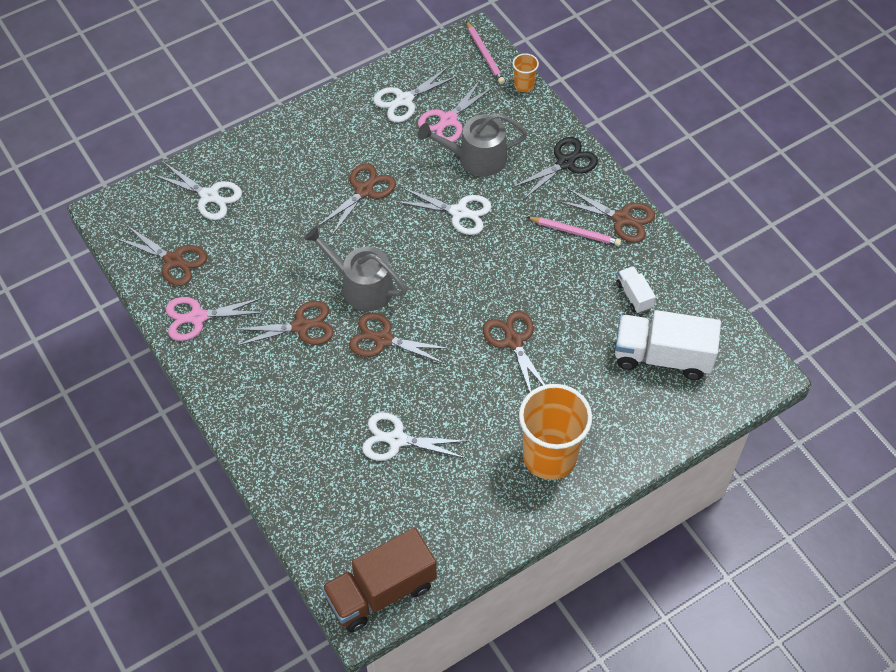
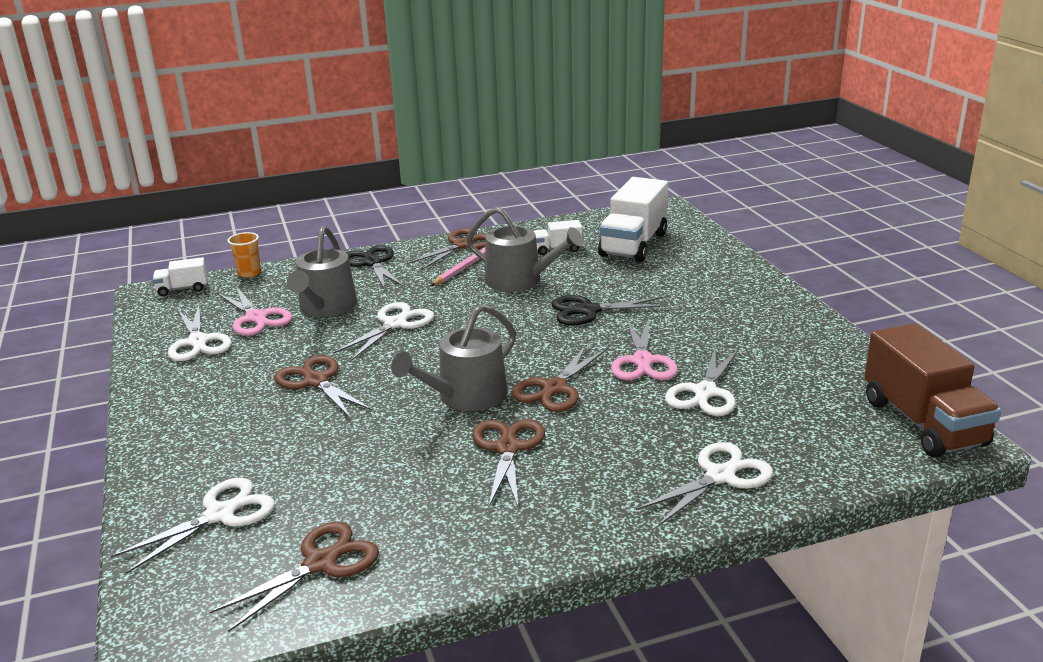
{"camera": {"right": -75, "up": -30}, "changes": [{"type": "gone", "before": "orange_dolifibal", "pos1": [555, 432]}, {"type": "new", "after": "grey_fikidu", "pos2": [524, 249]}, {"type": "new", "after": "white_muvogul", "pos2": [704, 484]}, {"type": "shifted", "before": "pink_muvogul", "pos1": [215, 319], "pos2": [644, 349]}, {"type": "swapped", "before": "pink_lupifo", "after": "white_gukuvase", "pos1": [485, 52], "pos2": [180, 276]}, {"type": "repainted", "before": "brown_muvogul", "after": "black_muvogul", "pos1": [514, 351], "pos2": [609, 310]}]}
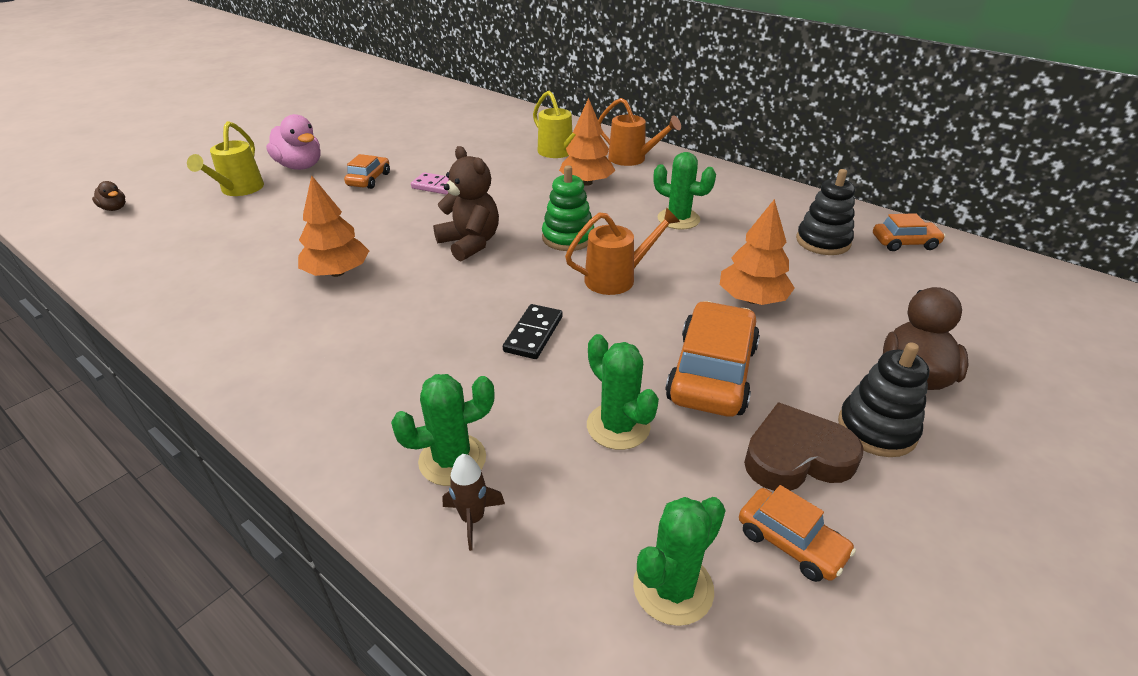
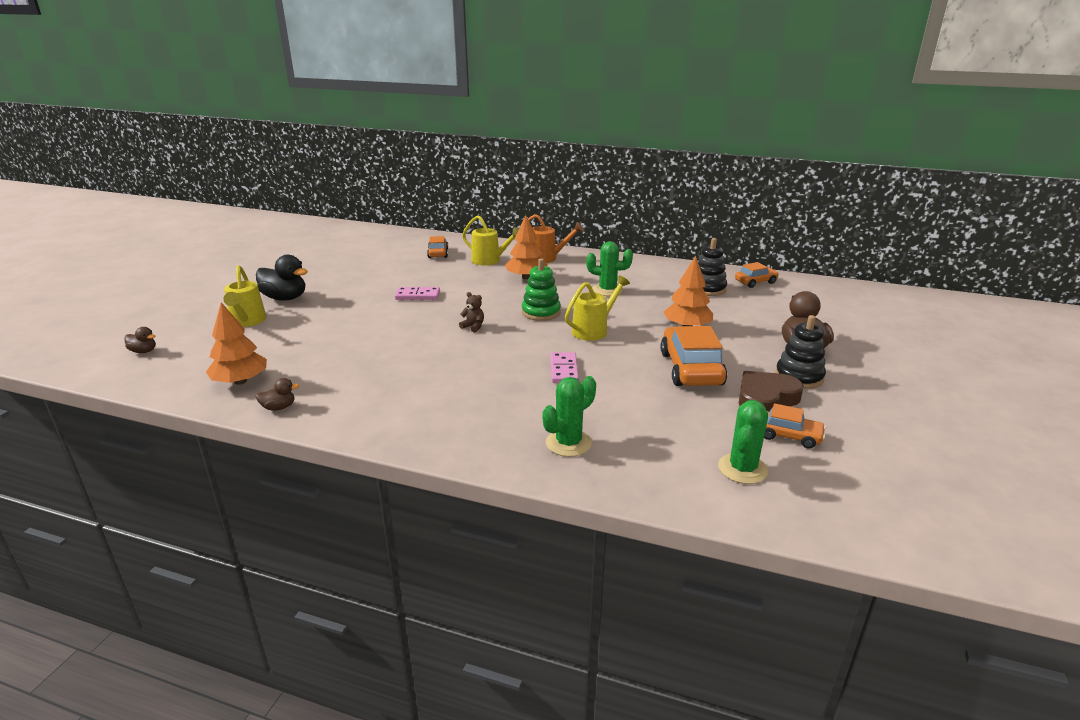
{"camera": {"right": -20, "up": -10}, "changes": [{"type": "gone", "before": "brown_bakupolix", "pos1": [474, 502]}, {"type": "gone", "before": "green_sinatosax", "pos1": [623, 392]}, {"type": "new", "after": "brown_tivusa", "pos2": [277, 394]}, {"type": "shifted", "before": "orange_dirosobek", "pos1": [333, 226], "pos2": [236, 343]}, {"type": "shifted", "before": "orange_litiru", "pos1": [367, 171], "pos2": [437, 247]}, {"type": "repainted", "before": "pink_tivusa", "after": "black_tivusa", "pos1": [293, 142], "pos2": [282, 278]}, {"type": "repainted", "before": "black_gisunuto", "after": "pink_gisunuto", "pos1": [532, 331], "pos2": [565, 367]}, {"type": "repainted", "before": "orange_fikidu", "after": "yellow_fikidu", "pos1": [622, 251], "pos2": [597, 308]}, {"type": "scaled", "before": "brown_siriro", "pos1": [466, 203], "pos2": [471, 312], "scale": 0.49}]}
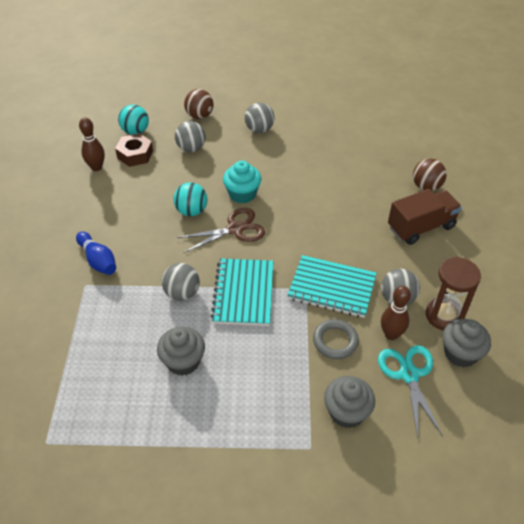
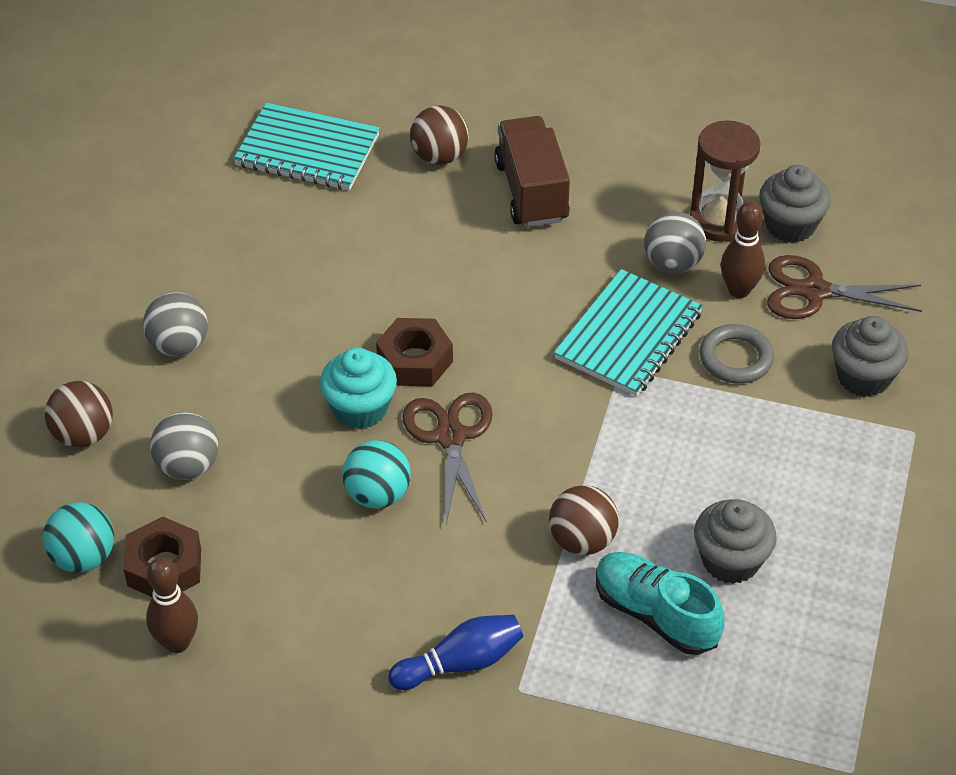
{"camera": {"right": -75, "up": 0}, "changes": [{"type": "new", "after": "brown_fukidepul", "pos2": [414, 352]}, {"type": "new", "after": "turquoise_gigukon", "pos2": [660, 603]}, {"type": "shifted", "before": "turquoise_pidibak", "pos1": [242, 292], "pos2": [306, 146]}, {"type": "repainted", "before": "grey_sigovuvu", "after": "brown_sigovuvu", "pos1": [181, 282], "pos2": [584, 520]}, {"type": "repainted", "before": "turquoise_muvogul", "after": "brown_muvogul", "pos1": [410, 391], "pos2": [844, 287]}]}
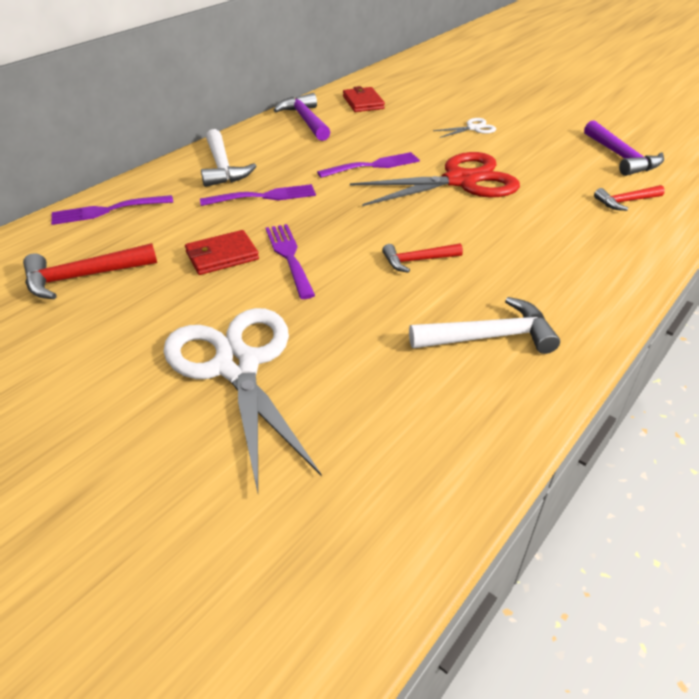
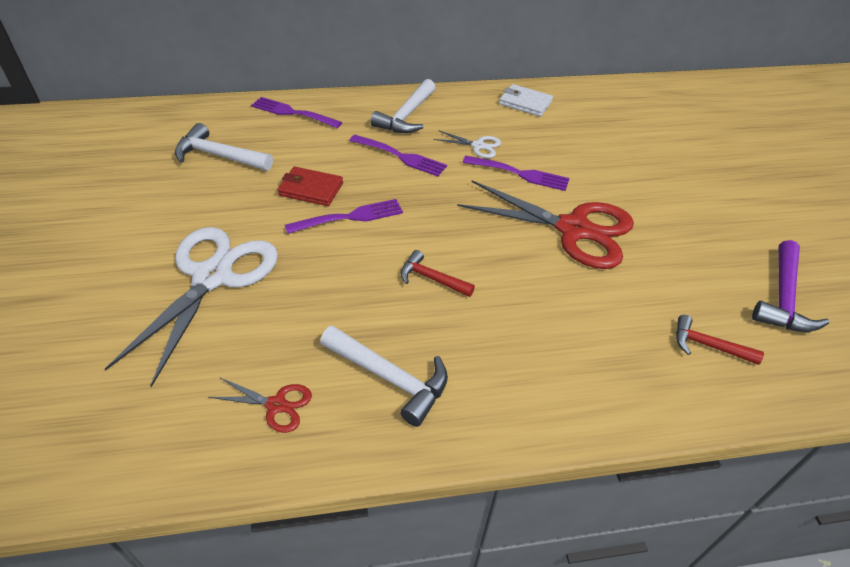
{"camera": {"right": 40, "up": 5}, "changes": [{"type": "gone", "before": "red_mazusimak", "pos1": [364, 99]}, {"type": "new", "after": "red_muvogul", "pos2": [260, 405]}, {"type": "shifted", "before": "white_muvogul", "pos1": [464, 128], "pos2": [467, 144]}, {"type": "swapped", "before": "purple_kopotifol", "after": "white_mazusimak", "pos1": [302, 117], "pos2": [526, 100]}, {"type": "repainted", "before": "red_kopotifol", "after": "white_kopotifol", "pos1": [90, 271], "pos2": [224, 147]}, {"type": "rotated", "before": "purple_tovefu", "pos1": [290, 261], "pos2": [344, 216], "turn": 45}]}
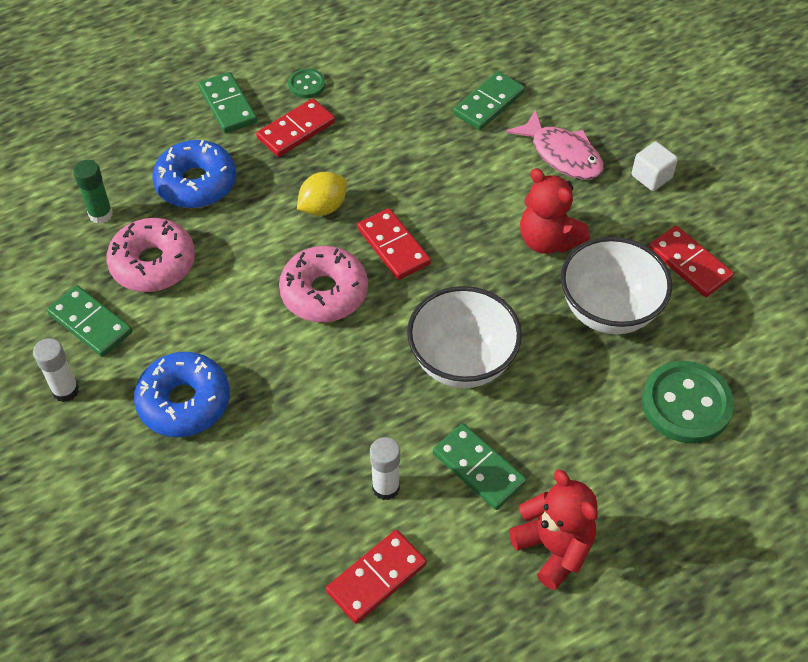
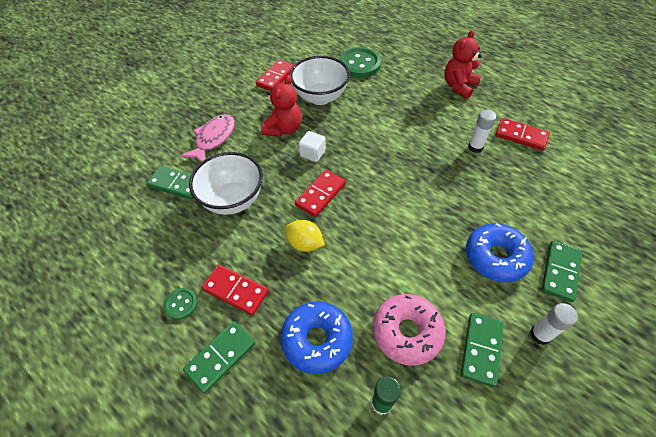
{"camera": {"right": -110, "up": 0}, "changes": [{"type": "gone", "before": "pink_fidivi", "pos1": [323, 284]}, {"type": "shifted", "before": "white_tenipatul", "pos1": [464, 337], "pos2": [226, 183]}, {"type": "shifted", "before": "green_gisunuto", "pos1": [480, 466], "pos2": [562, 271]}, {"type": "shifted", "before": "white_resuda", "pos1": [655, 166], "pos2": [312, 146]}]}
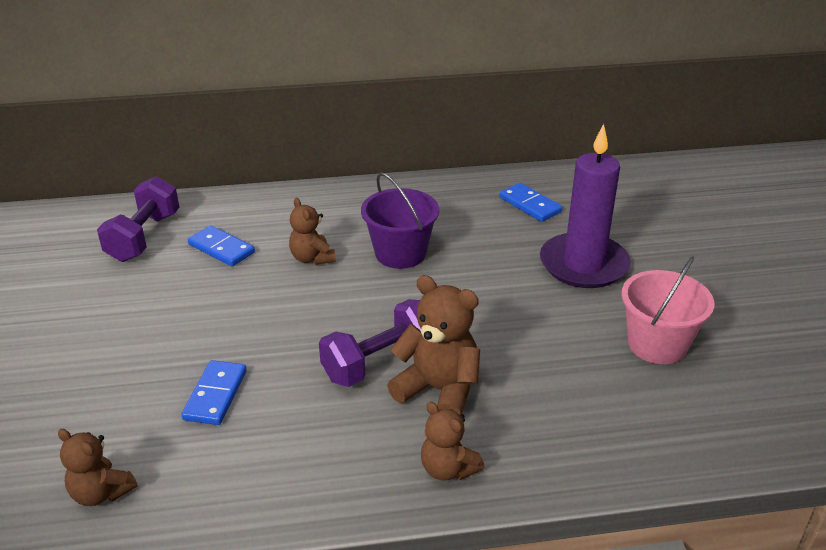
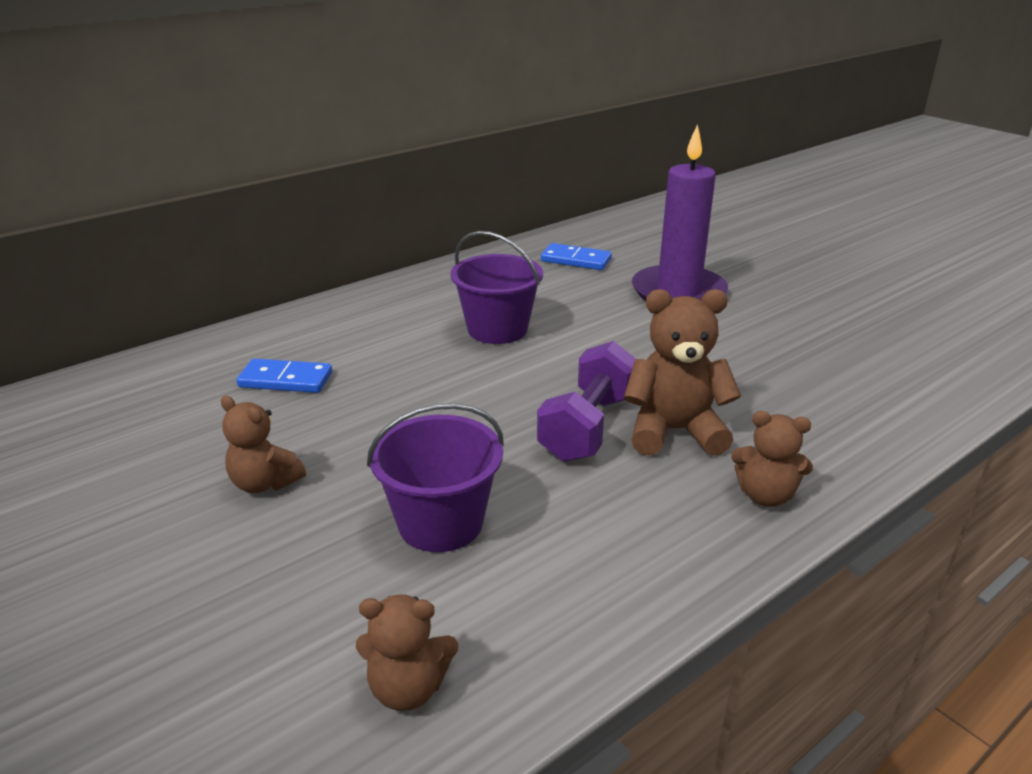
{"camera": {"right": -30, "up": -5}, "changes": [{"type": "gone", "before": "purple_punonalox", "pos1": [138, 219]}, {"type": "gone", "before": "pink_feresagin", "pos1": [668, 310]}, {"type": "shifted", "before": "brown_siriro", "pos1": [312, 231], "pos2": [263, 444]}, {"type": "swapped", "before": "blue_gisunuto", "after": "purple_feresagin", "pos1": [214, 392], "pos2": [435, 477]}]}
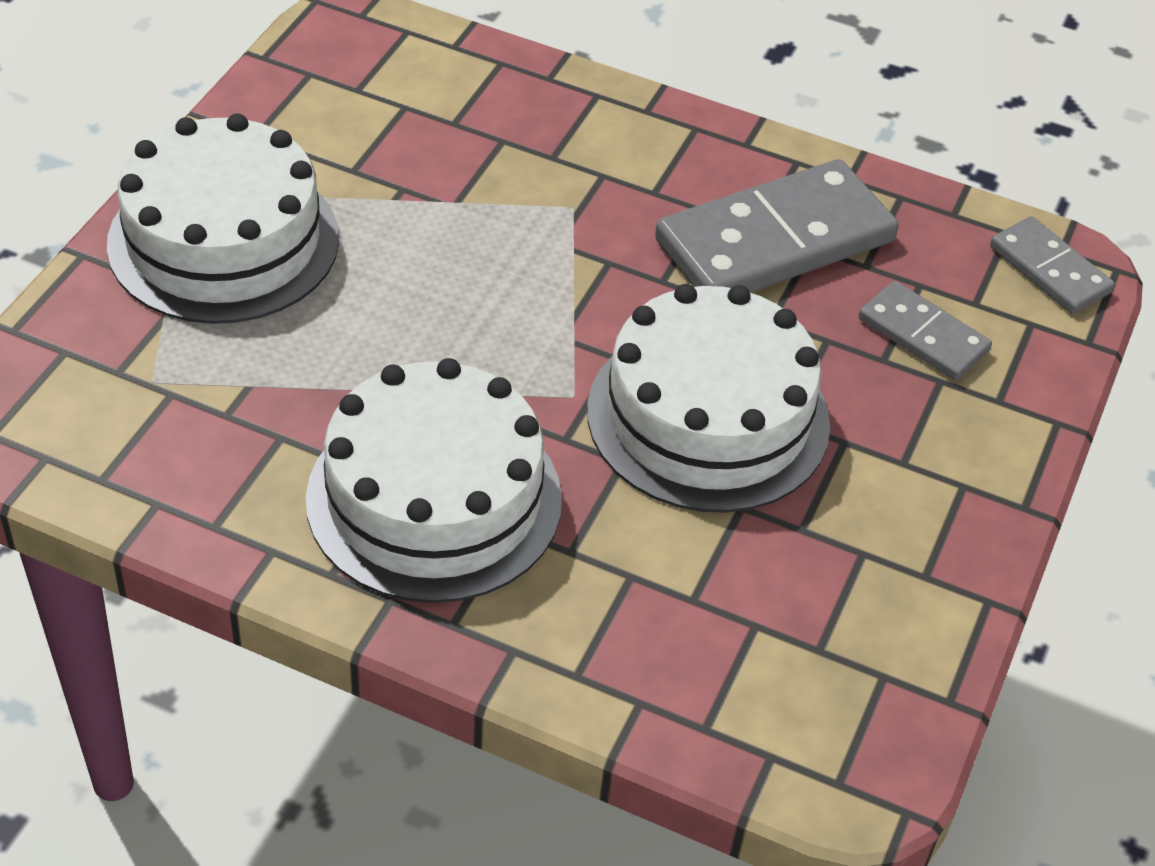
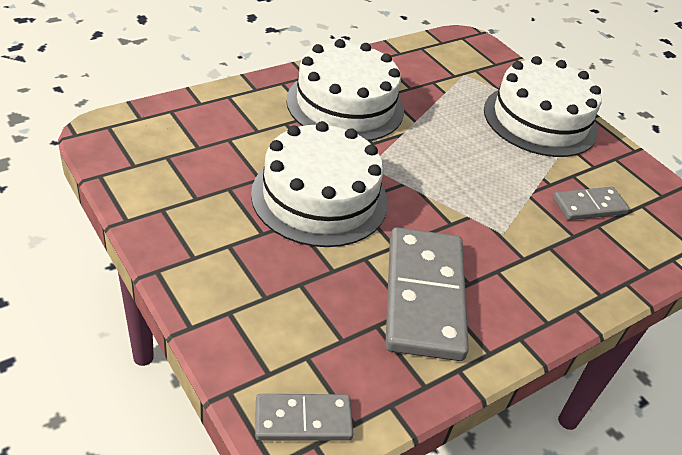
{"camera": {"right": 120, "up": -5}, "changes": [{"type": "shifted", "before": "grey_gisunuto", "pos1": [925, 330], "pos2": [591, 203]}]}
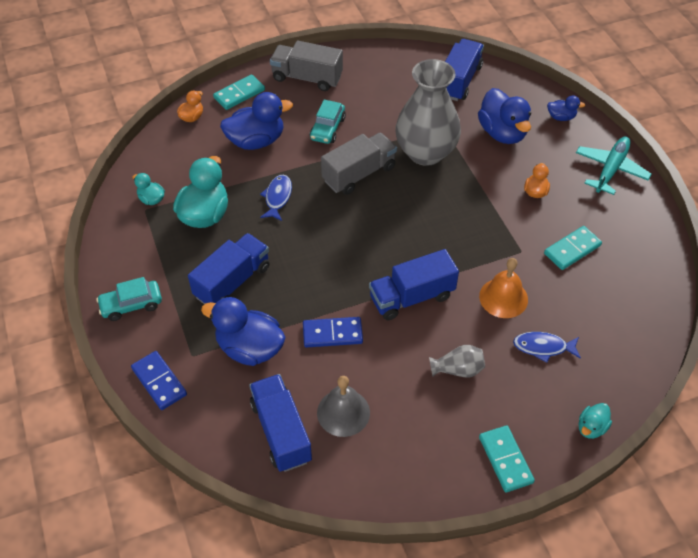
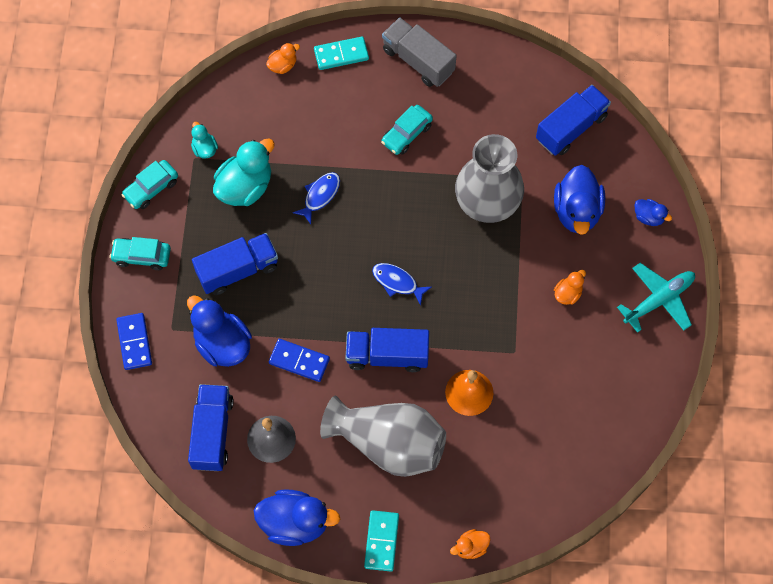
{"camera": {"right": 25, "up": 15}, "changes": [{"type": "gone", "before": "grey_gukuvase", "pos1": [359, 163]}, {"type": "gone", "before": "turquoise_gisunuto", "pos1": [573, 248]}, {"type": "new", "after": "turquoise_litiru", "pos2": [149, 184]}, {"type": "shifted", "before": "blue_tivusa", "pos1": [256, 121], "pos2": [297, 517]}, {"type": "shifted", "before": "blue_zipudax", "pos1": [547, 347], "pos2": [401, 284]}, {"type": "repainted", "before": "turquoise_tivusa", "after": "orange_tivusa", "pos1": [595, 421], "pos2": [470, 544]}, {"type": "scaled", "before": "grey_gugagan", "pos1": [457, 361], "pos2": [383, 436], "scale": 2.33}]}
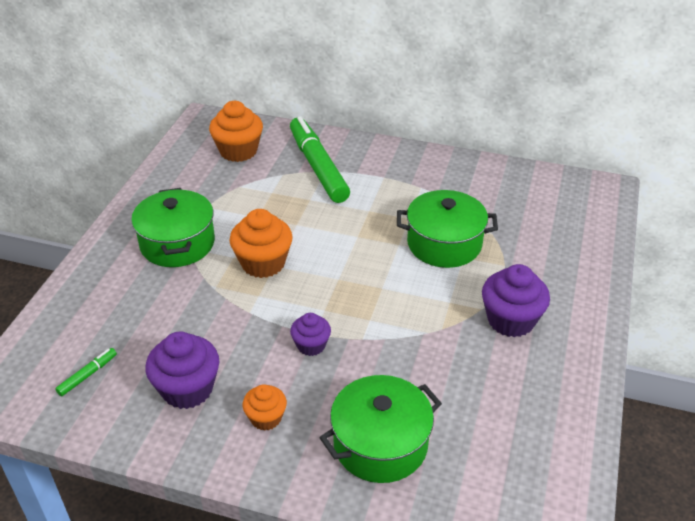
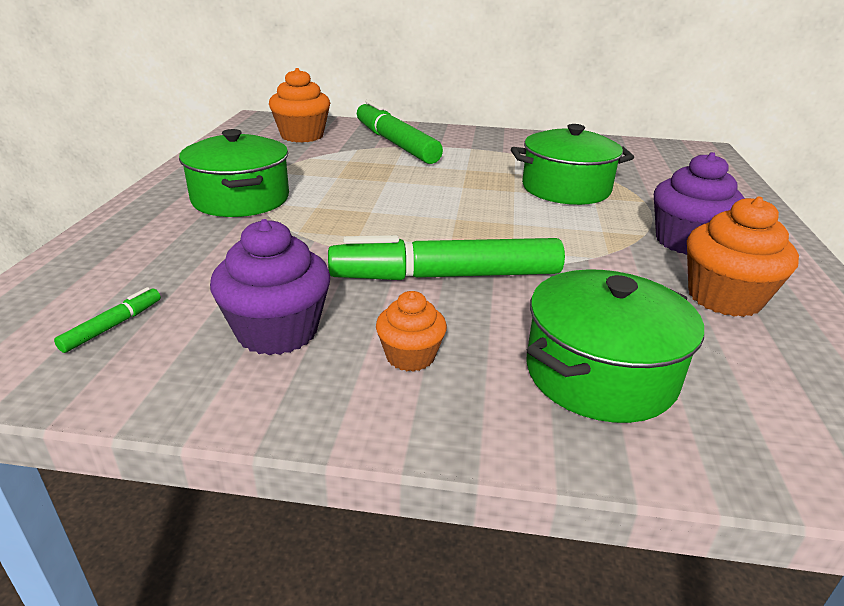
{"camera": {"right": -10, "up": -10}, "changes": [{"type": "shifted", "before": "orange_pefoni", "pos1": [261, 243], "pos2": [743, 256]}, {"type": "swapped", "before": "purple_pefoni", "after": "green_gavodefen", "pos1": [310, 334], "pos2": [446, 257]}]}
